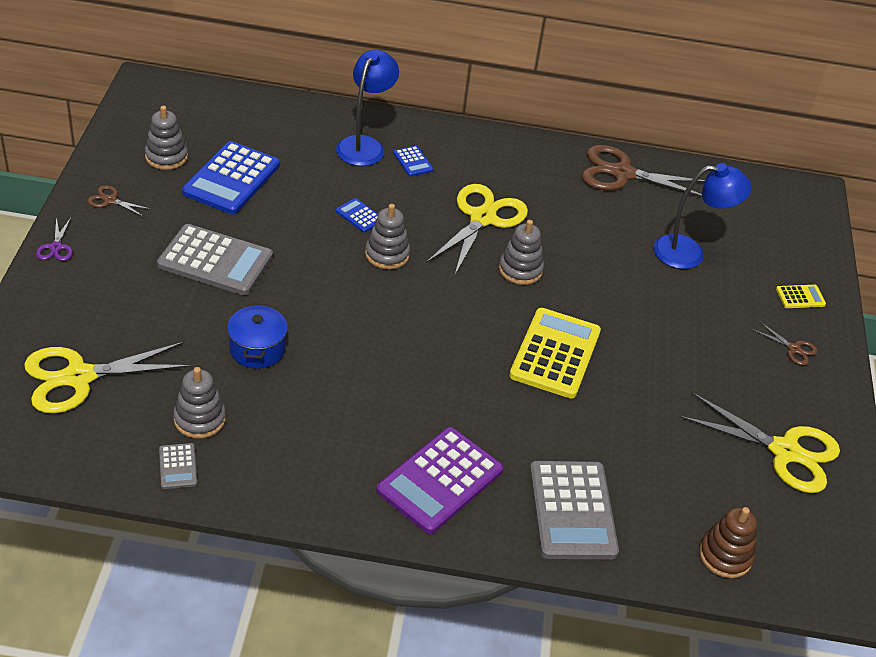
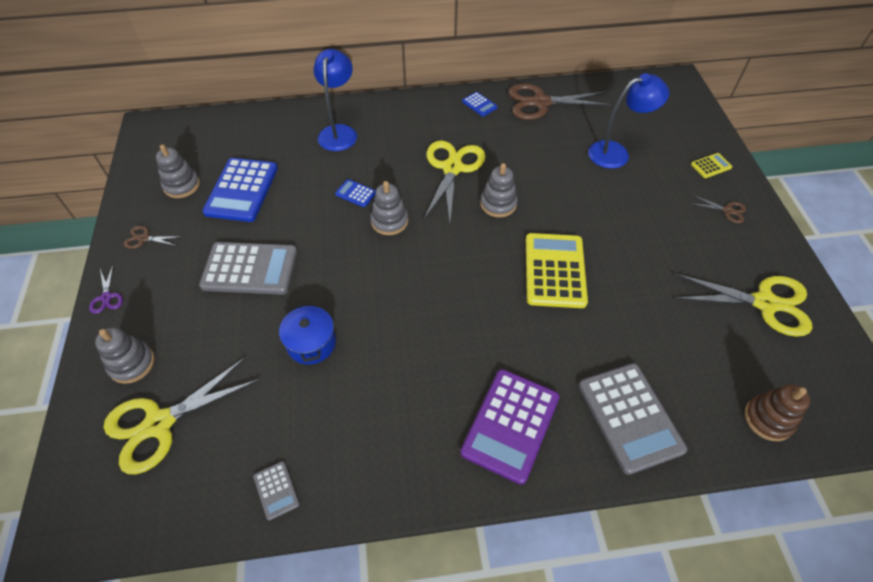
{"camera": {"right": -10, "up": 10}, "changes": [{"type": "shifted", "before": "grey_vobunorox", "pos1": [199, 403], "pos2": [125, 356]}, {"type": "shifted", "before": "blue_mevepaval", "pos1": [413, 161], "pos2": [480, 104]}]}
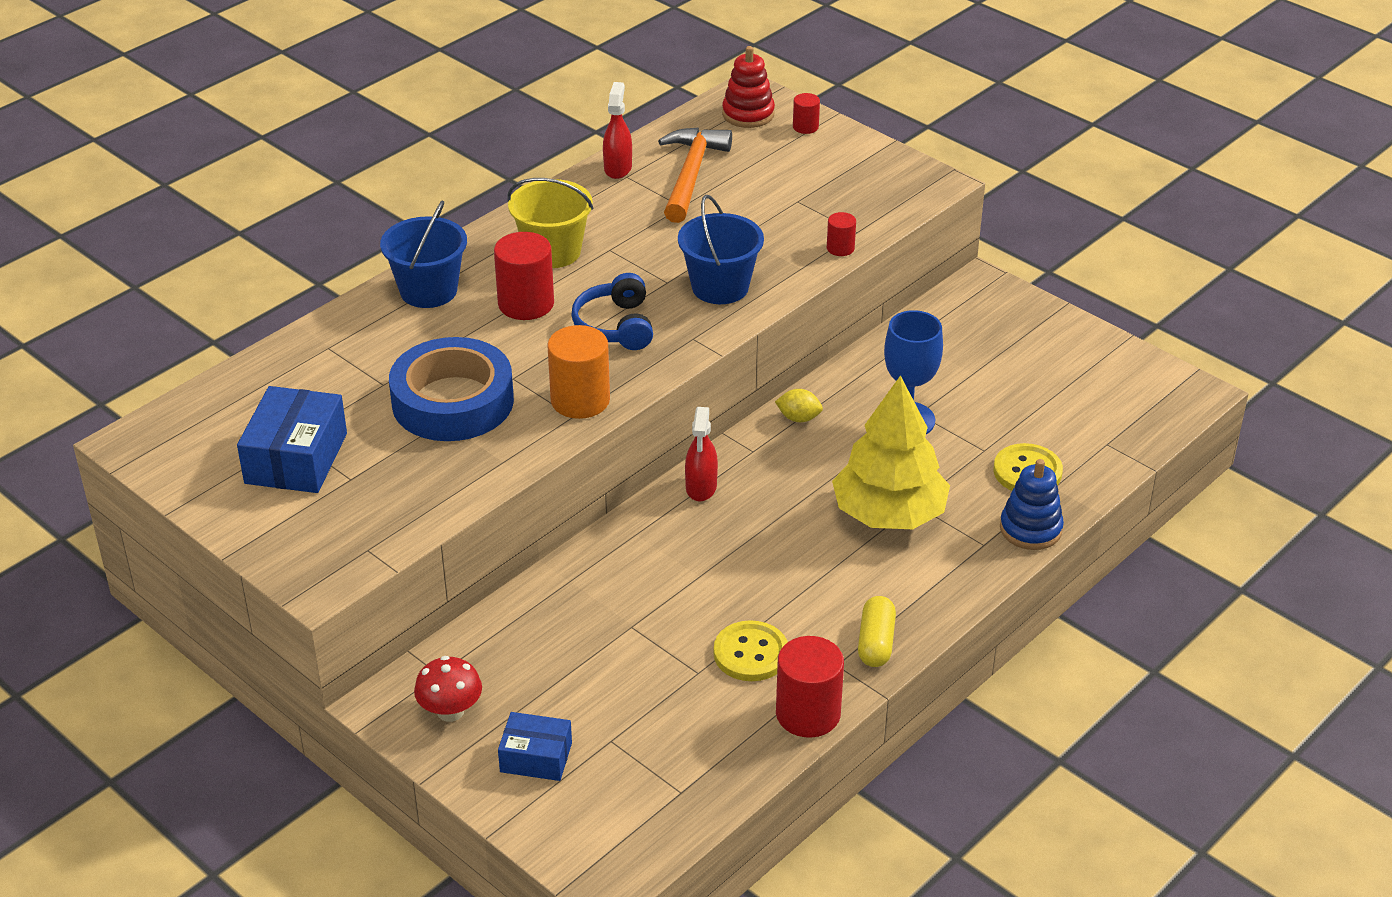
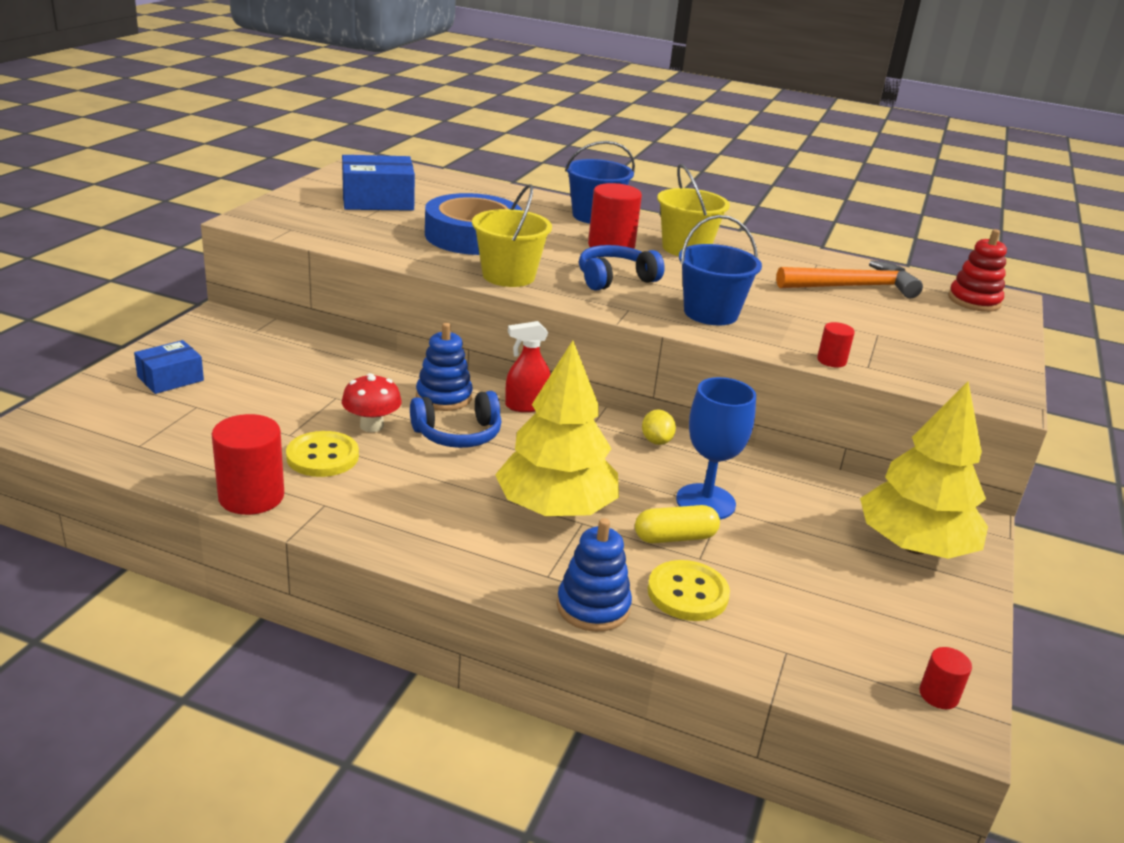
{"camera": {"right": 65, "up": -10}, "changes": [{"type": "gone", "before": "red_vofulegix", "pos1": [617, 130]}, {"type": "new", "after": "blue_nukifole", "pos2": [455, 419]}, {"type": "new", "after": "blue_vobunorox", "pos2": [444, 367]}, {"type": "new", "after": "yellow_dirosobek", "pos2": [924, 470]}, {"type": "shifted", "before": "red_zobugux", "pos1": [448, 689], "pos2": [372, 402]}, {"type": "shifted", "before": "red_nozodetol", "pos1": [806, 113], "pos2": [945, 678]}, {"type": "shifted", "before": "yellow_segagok", "pos1": [877, 631], "pos2": [677, 524]}, {"type": "swapped", "before": "orange_nozodetol", "after": "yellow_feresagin", "pos1": [578, 372], "pos2": [512, 235]}, {"type": "rotated", "before": "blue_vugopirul", "pos1": [535, 746], "pos2": [169, 367], "turn": 60}]}
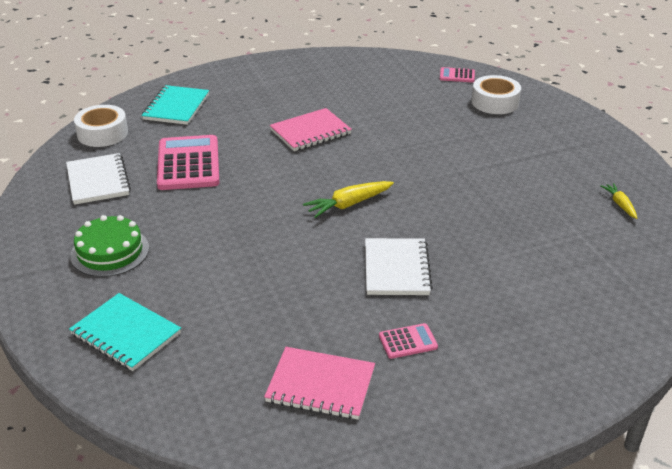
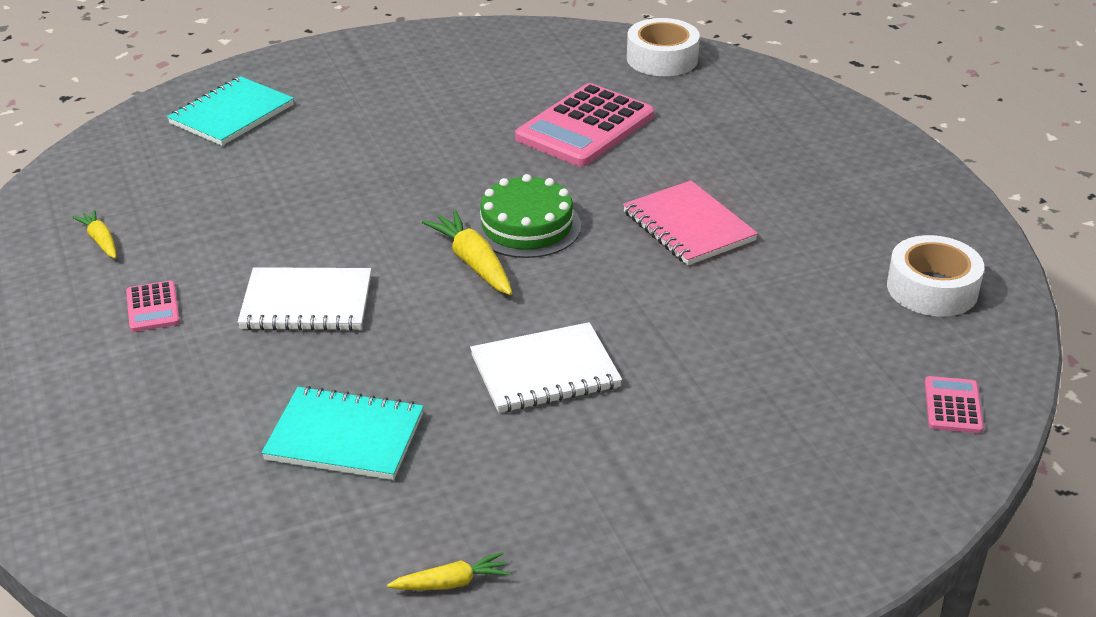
{"camera": {"right": 90, "up": 0}, "changes": [{"type": "shifted", "before": "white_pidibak", "pos1": [98, 179], "pos2": [546, 367]}, {"type": "shifted", "before": "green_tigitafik", "pos1": [109, 246], "pos2": [526, 216]}, {"type": "shifted", "before": "turquoise_pidibak", "pos1": [175, 105], "pos2": [343, 433]}, {"type": "shifted", "before": "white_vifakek", "pos1": [496, 94], "pos2": [935, 275]}, {"type": "swapped", "before": "pink_pidibak", "after": "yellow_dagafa", "pos1": [319, 383], "pos2": [94, 234]}, {"type": "rotated", "before": "pink_mevepaval", "pos1": [188, 162], "pos2": [584, 124], "turn": 135}]}
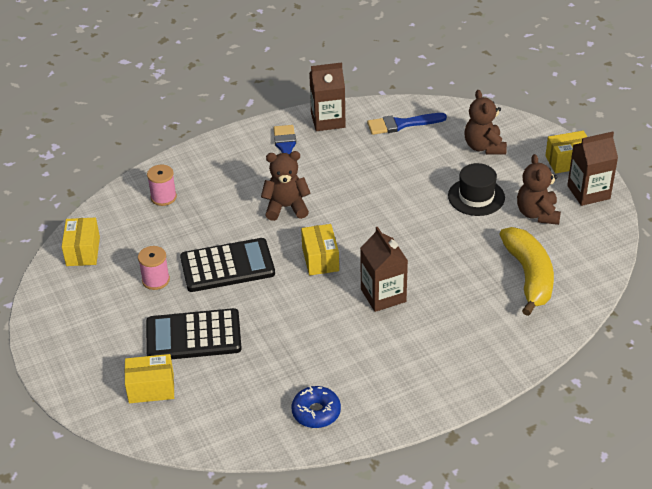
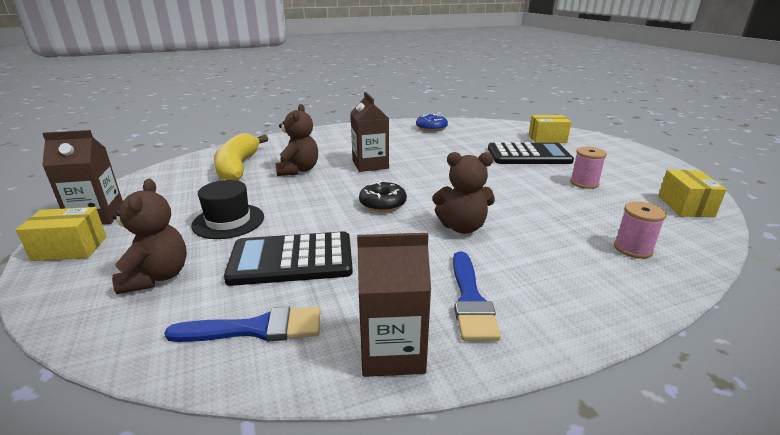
{"camera": {"right": -175, "up": -15}, "changes": [{"type": "gone", "before": "yellow_vugopirul", "pos1": [320, 249]}, {"type": "new", "after": "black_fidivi", "pos2": [383, 196]}, {"type": "shifted", "before": "black_mevepaval", "pos1": [227, 265], "pos2": [288, 259]}, {"type": "shifted", "before": "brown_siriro", "pos1": [539, 189], "pos2": [297, 140]}]}
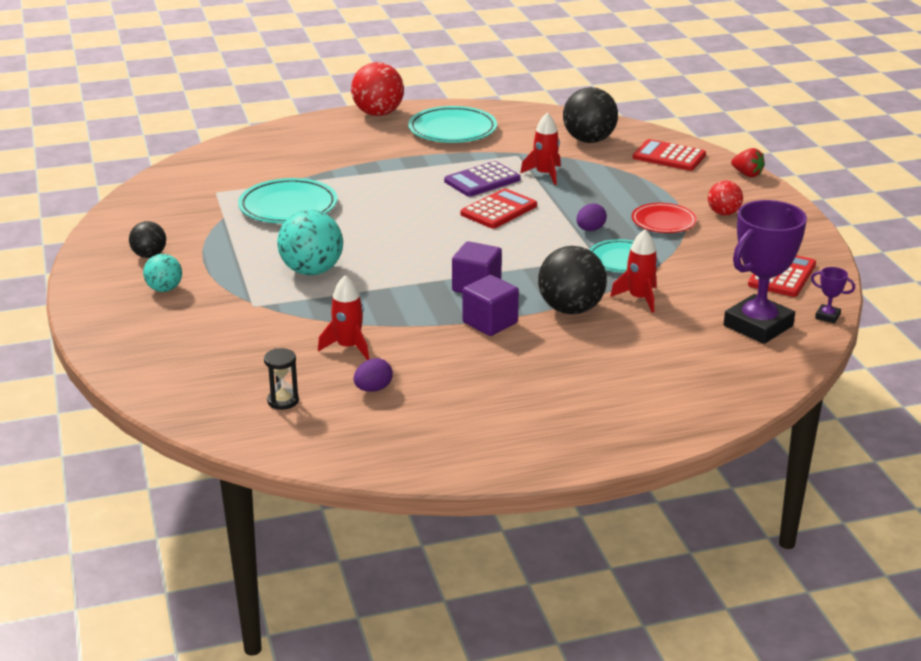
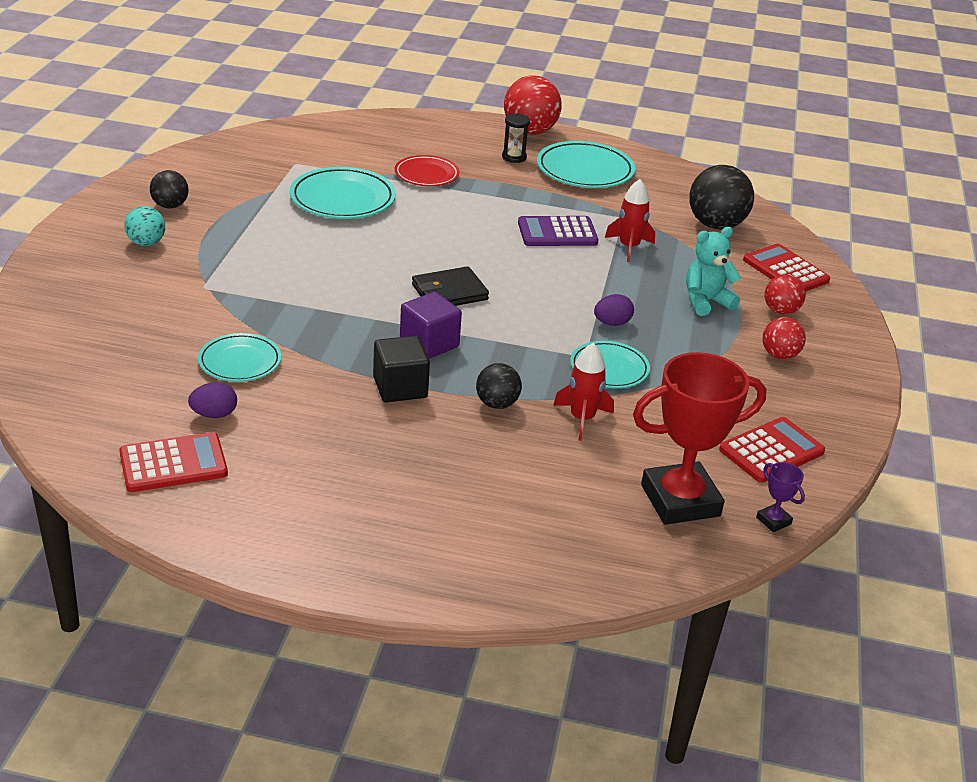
{"camera": {"right": 25, "up": 5}, "changes": [{"type": "gone", "before": "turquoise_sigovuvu", "pos1": [310, 242]}, {"type": "gone", "before": "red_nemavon", "pos1": [748, 162]}, {"type": "new", "after": "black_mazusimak", "pos2": [450, 286]}, {"type": "new", "after": "turquoise_siriro", "pos2": [713, 271]}, {"type": "new", "after": "red_sigovuvu", "pos2": [785, 294]}, {"type": "shifted", "before": "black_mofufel", "pos1": [281, 379], "pos2": [516, 138]}, {"type": "shifted", "before": "red_mevepaval", "pos1": [498, 208], "pos2": [173, 462]}, {"type": "shifted", "before": "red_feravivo", "pos1": [664, 218], "pos2": [426, 170]}, {"type": "swapped", "before": "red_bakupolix", "after": "turquoise_feravivo", "pos1": [343, 317], "pos2": [239, 357]}, {"type": "repainted", "before": "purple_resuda", "after": "black_resuda", "pos1": [490, 305], "pos2": [401, 369]}, {"type": "repainted", "before": "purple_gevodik", "after": "red_gevodik", "pos1": [765, 272], "pos2": [699, 438]}, {"type": "scaled", "before": "black_sigovuvu", "pos1": [572, 280], "pos2": [499, 386], "scale": 0.57}]}
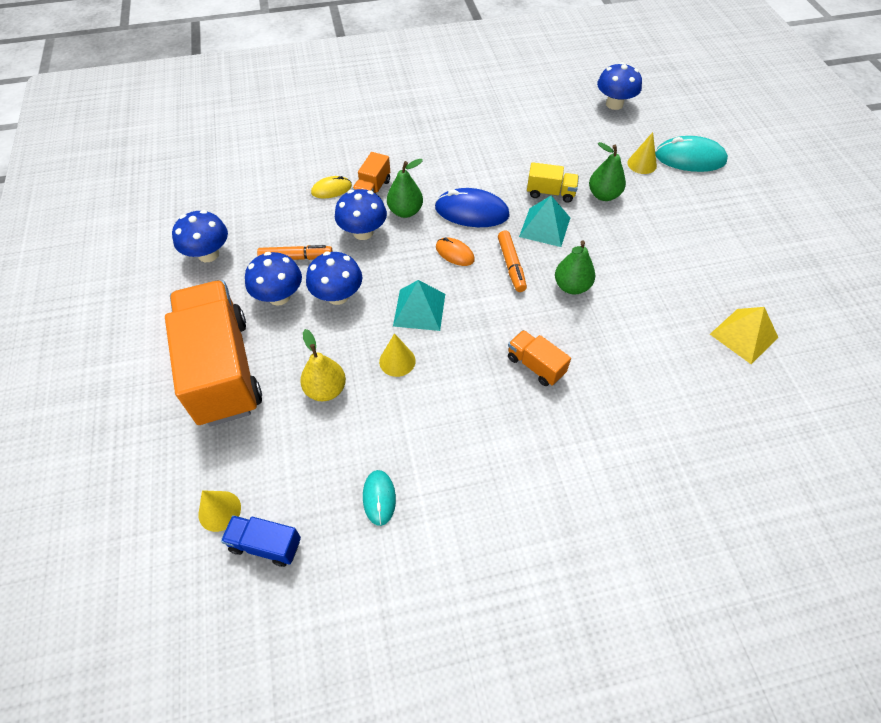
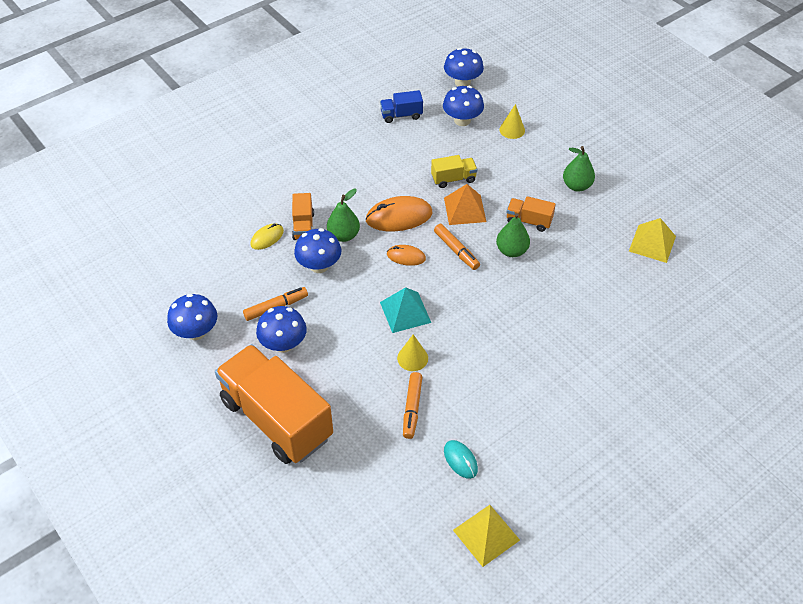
{"camera": {"right": -25, "up": -5}, "changes": [{"type": "gone", "before": "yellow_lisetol", "pos1": [220, 511]}, {"type": "gone", "before": "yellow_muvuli", "pos1": [323, 365]}, {"type": "gone", "before": "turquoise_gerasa", "pos1": [691, 154]}, {"type": "new", "after": "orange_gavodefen", "pos2": [412, 405]}, {"type": "new", "after": "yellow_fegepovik", "pos2": [486, 536]}, {"type": "shifted", "before": "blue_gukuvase", "pos1": [261, 541], "pos2": [401, 106]}, {"type": "shifted", "before": "blue_zobugux", "pos1": [334, 278], "pos2": [463, 106]}, {"type": "shifted", "before": "orange_gukuvase", "pos1": [539, 358], "pos2": [531, 214]}, {"type": "shifted", "before": "green_muvuli", "pos1": [607, 171], "pos2": [579, 169]}, {"type": "repainted", "before": "blue_gerasa", "after": "orange_gerasa", "pos1": [472, 207], "pos2": [399, 213]}, {"type": "repainted", "before": "turquoise_fegepovik", "after": "orange_fegepovik", "pos1": [544, 221], "pos2": [465, 204]}]}
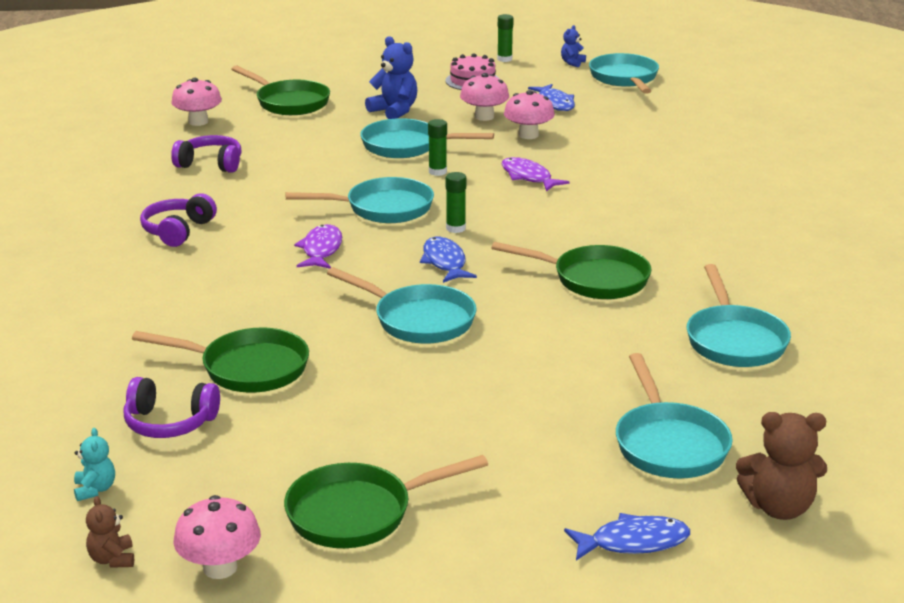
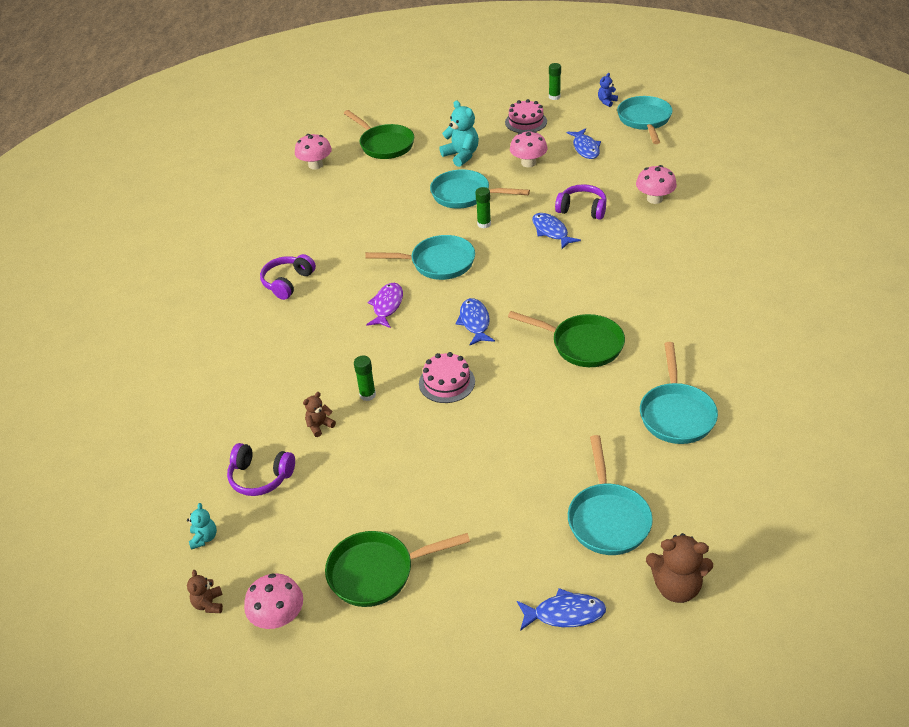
{"camera": {"right": 10, "up": 15}, "changes": [{"type": "shifted", "before": "purple_nukifole", "pos1": [206, 154], "pos2": [581, 202]}, {"type": "shifted", "before": "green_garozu", "pos1": [456, 202], "pos2": [365, 378]}, {"type": "shifted", "before": "pink_zobugux", "pos1": [529, 114], "pos2": [656, 184]}, {"type": "swapped", "before": "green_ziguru", "after": "brown_siriro", "pos1": [220, 360], "pos2": [319, 414]}, {"type": "swapped", "before": "turquoise_ziguru", "after": "pink_tigitafik", "pos1": [401, 305], "pos2": [447, 377]}, {"type": "repainted", "before": "blue_siriro", "after": "turquoise_siriro", "pos1": [391, 77], "pos2": [459, 133]}, {"type": "repainted", "before": "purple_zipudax", "after": "blue_zipudax", "pos1": [535, 174], "pos2": [556, 231]}]}
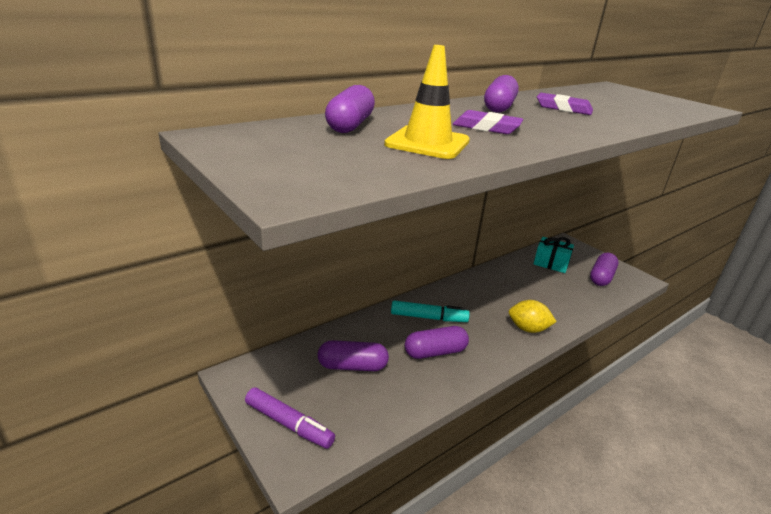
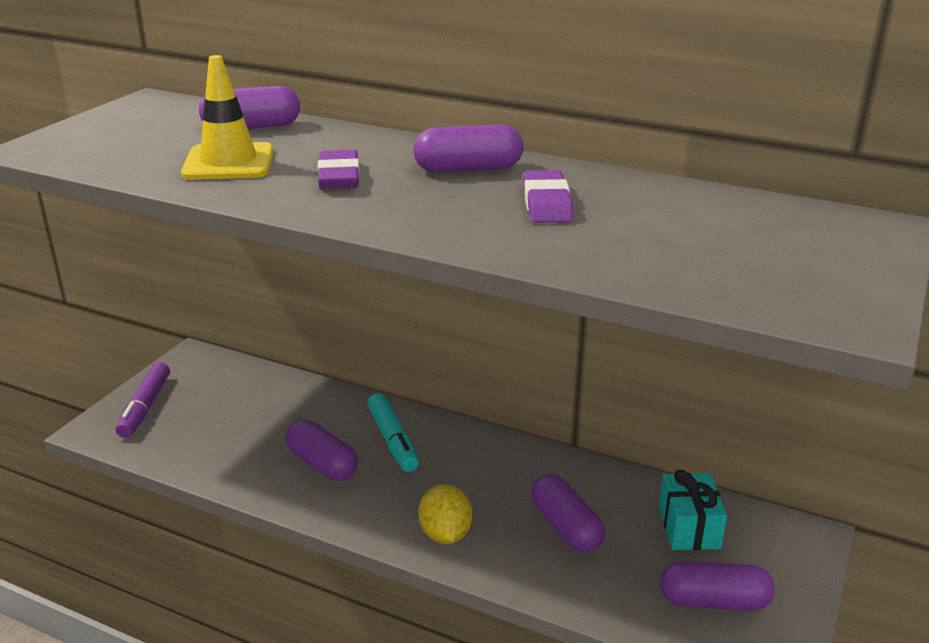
{"camera": {"right": 65, "up": 0}, "changes": [{"type": "shifted", "before": "purple_segagok", "pos1": [353, 355], "pos2": [568, 513]}]}
